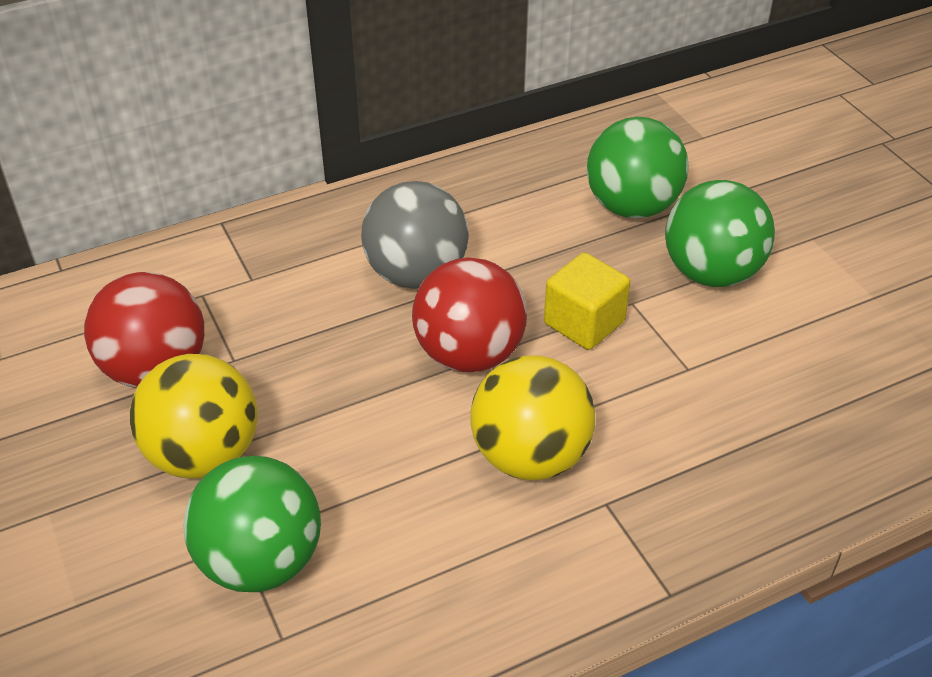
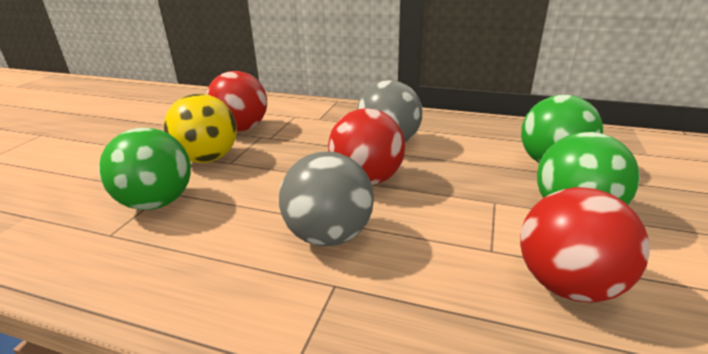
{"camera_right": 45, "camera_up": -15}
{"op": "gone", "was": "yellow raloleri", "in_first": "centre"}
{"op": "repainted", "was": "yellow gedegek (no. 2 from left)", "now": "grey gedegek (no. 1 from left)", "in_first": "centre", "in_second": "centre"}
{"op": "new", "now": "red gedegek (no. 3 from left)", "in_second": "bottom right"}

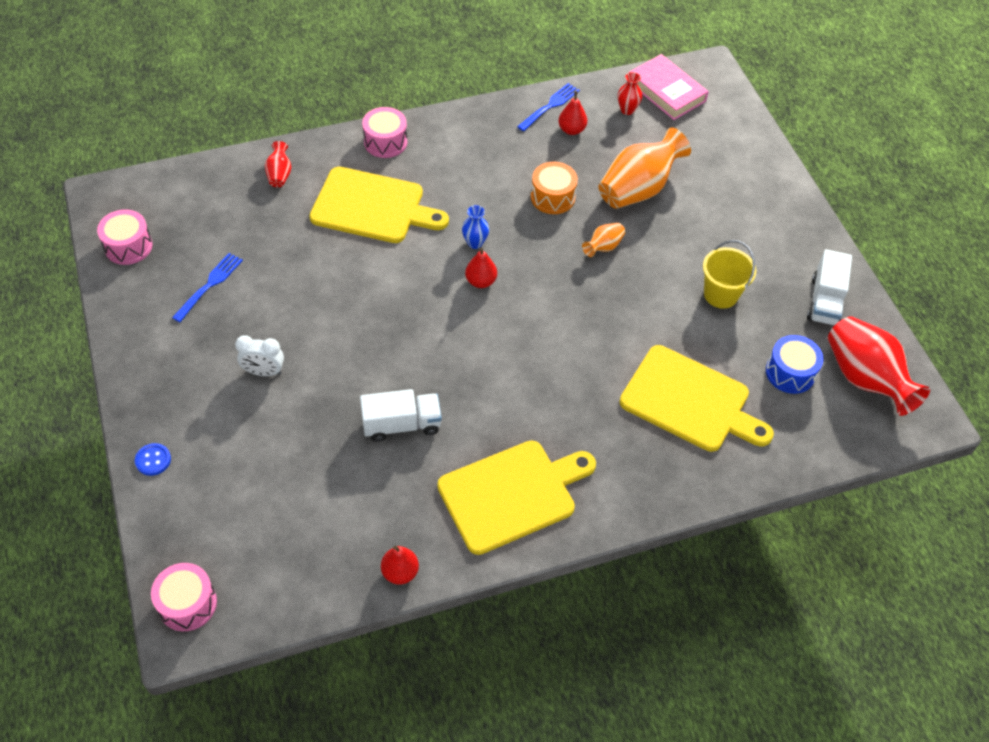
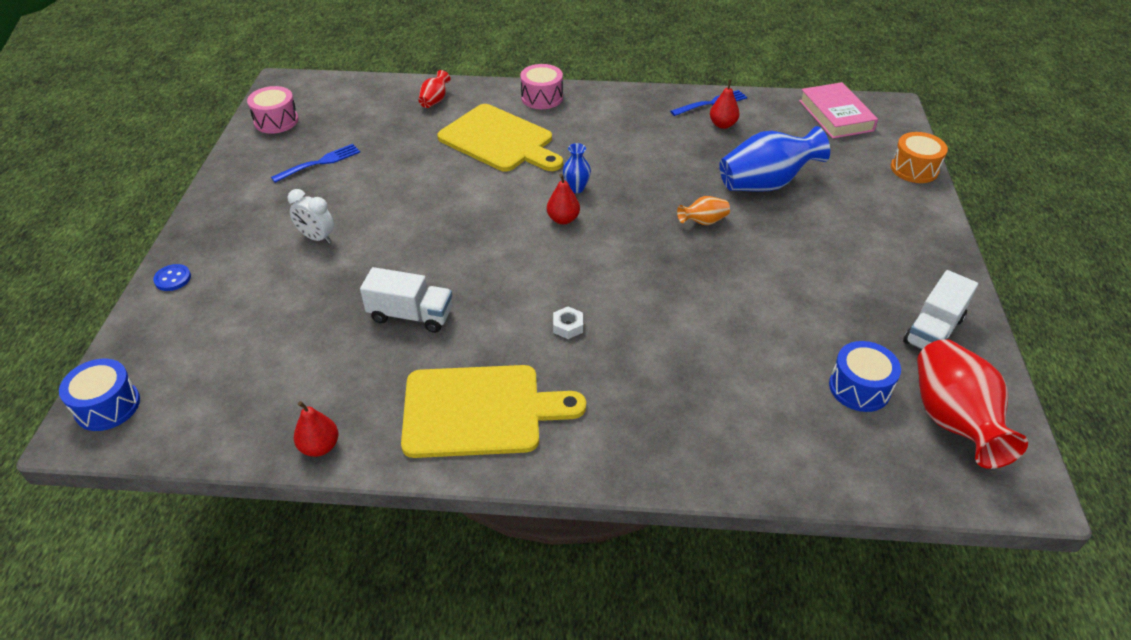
{"camera_right": 25, "camera_up": -10}
{"op": "gone", "was": "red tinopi (no. 2 from left)", "in_first": "top centre"}
{"op": "repainted", "was": "orange tinopi (no. 2 from left)", "now": "blue tinopi (no. 2 from left)", "in_first": "top centre", "in_second": "top right"}
{"op": "shifted", "was": "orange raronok", "in_first": "top centre", "in_second": "top right"}
{"op": "gone", "was": "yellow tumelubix", "in_first": "middle right"}
{"op": "gone", "was": "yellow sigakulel (no. 3 from left)", "in_first": "middle right"}
{"op": "repainted", "was": "pink raronok (no. 2 from left)", "now": "blue raronok (no. 1 from left)", "in_first": "bottom left", "in_second": "middle left"}
{"op": "new", "now": "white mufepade", "in_second": "centre"}

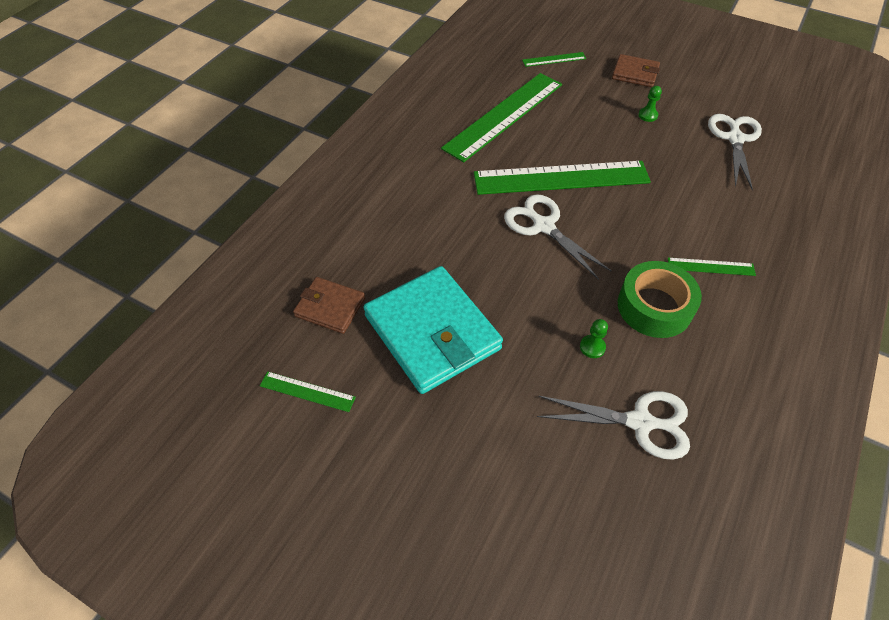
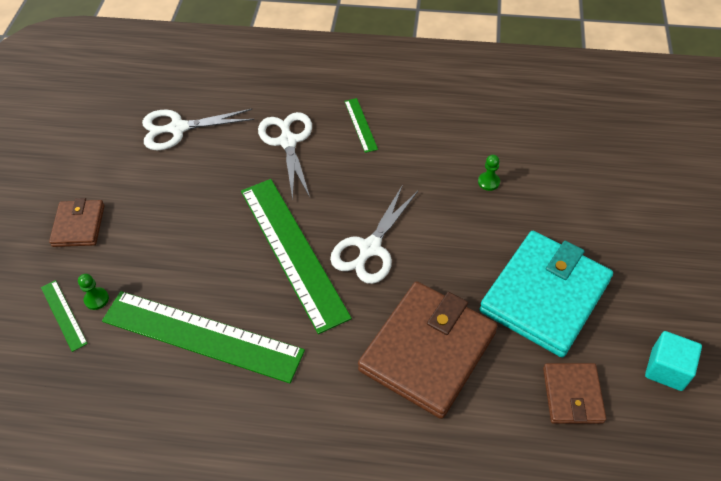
{"camera_right": -110, "camera_up": 0}
{"op": "shifted", "was": "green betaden (no. 2 from left in the first image)", "now": "green betaden (no. 1 from left)", "in_first": "top right", "in_second": "middle left"}
{"op": "gone", "was": "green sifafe", "in_first": "middle right"}
{"op": "swapped", "was": "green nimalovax (no. 1 from left)", "now": "turquoise raloleri", "in_first": "centre", "in_second": "bottom right"}
{"op": "shifted", "was": "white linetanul (no. 2 from left)", "in_first": "bottom right", "in_second": "top centre"}
{"op": "new", "now": "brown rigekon (no. 2 from left)", "in_second": "bottom centre"}

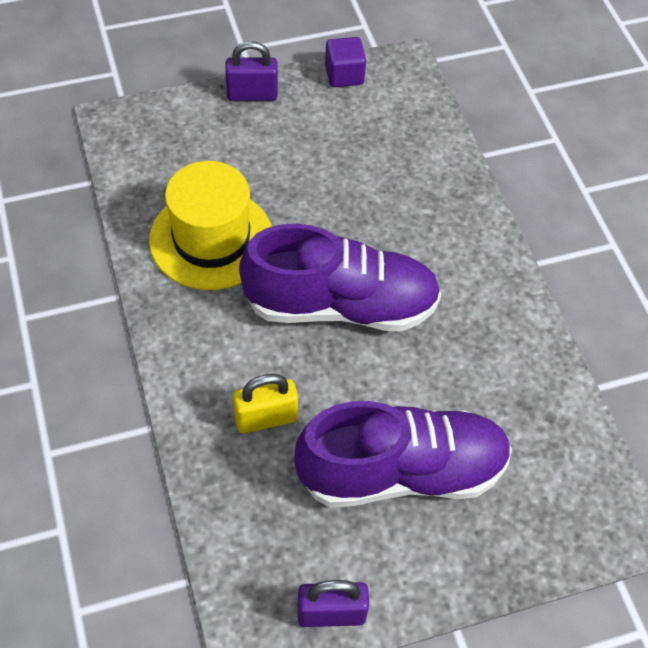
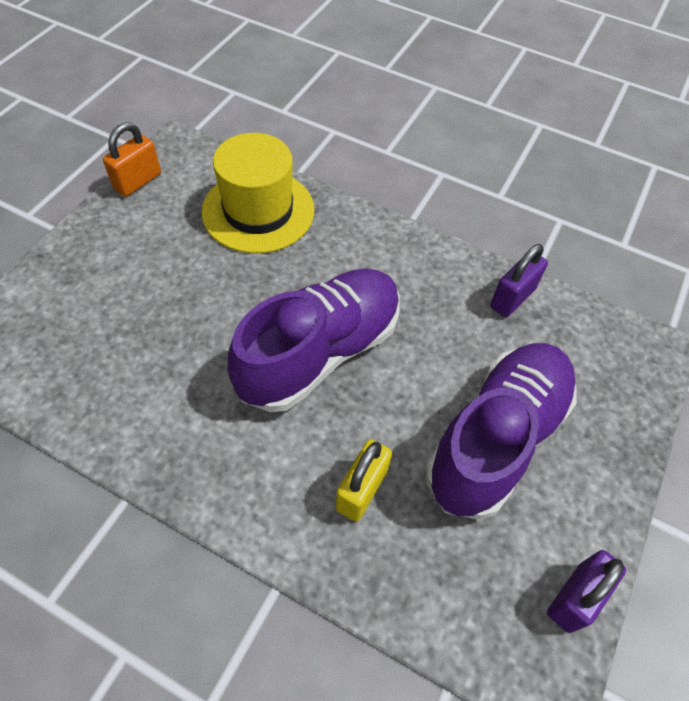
{"camera_right": -45, "camera_up": 0}
{"op": "swapped", "was": "purple raloleri", "now": "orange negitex", "in_first": "top centre", "in_second": "top left"}
{"op": "shifted", "was": "purple negitex (no. 1 from left)", "in_first": "top centre", "in_second": "middle right"}
{"op": "shifted", "was": "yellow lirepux", "in_first": "middle left", "in_second": "top centre"}

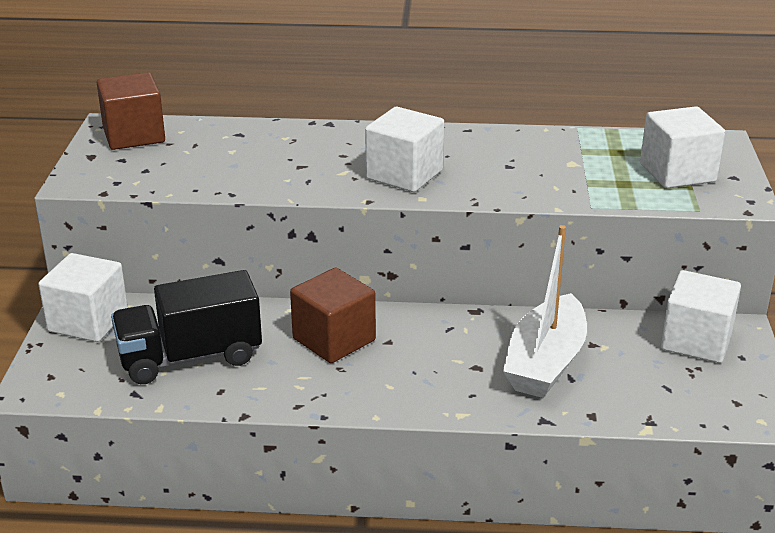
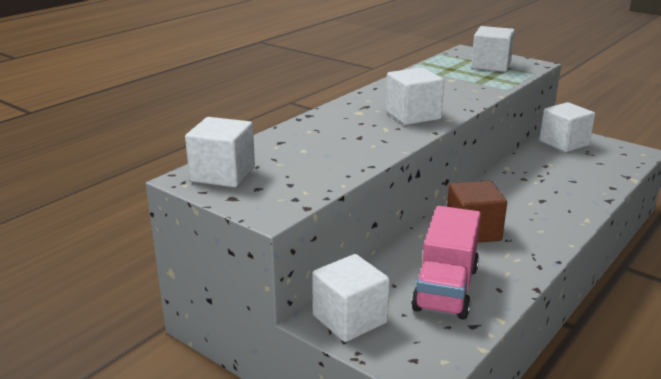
{"camera_right": -55, "camera_up": -5}
{"op": "repainted", "was": "brown raloleri (no. 1 from left)", "now": "white raloleri (no. 1 from left)", "in_first": "top left", "in_second": "middle left"}
{"op": "gone", "was": "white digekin", "in_first": "middle right"}
{"op": "repainted", "was": "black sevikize", "now": "pink sevikize", "in_first": "middle left", "in_second": "bottom right"}

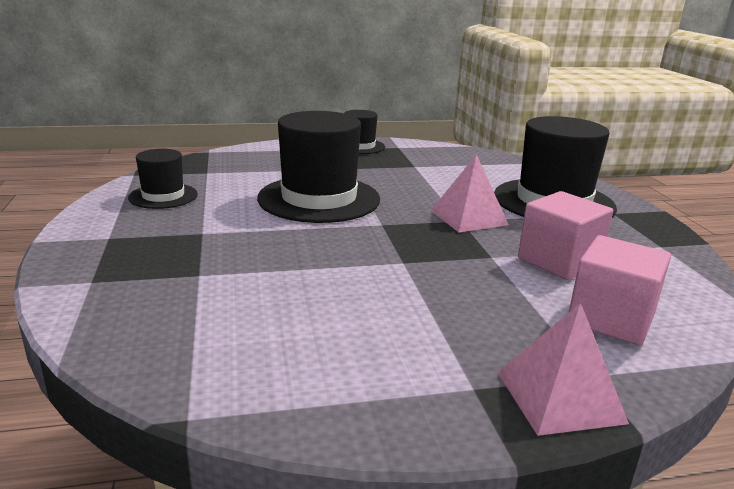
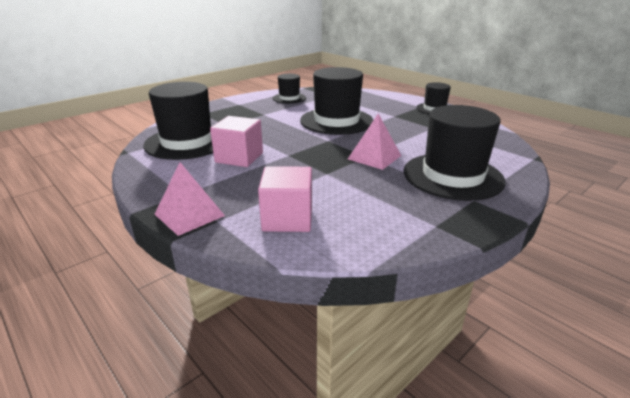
{"camera_right": 60, "camera_up": 5}
{"op": "shifted", "was": "pink raloleri (no. 1 from left)", "in_first": "middle right", "in_second": "centre"}
{"op": "new", "now": "black lirepux (no. 1 from left)", "in_second": "top left"}

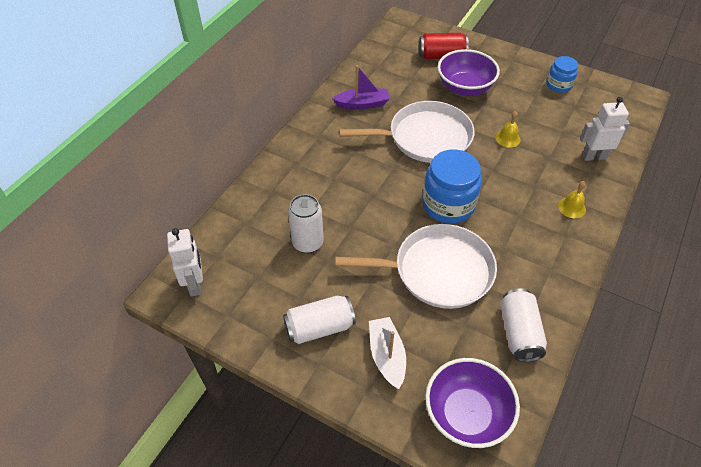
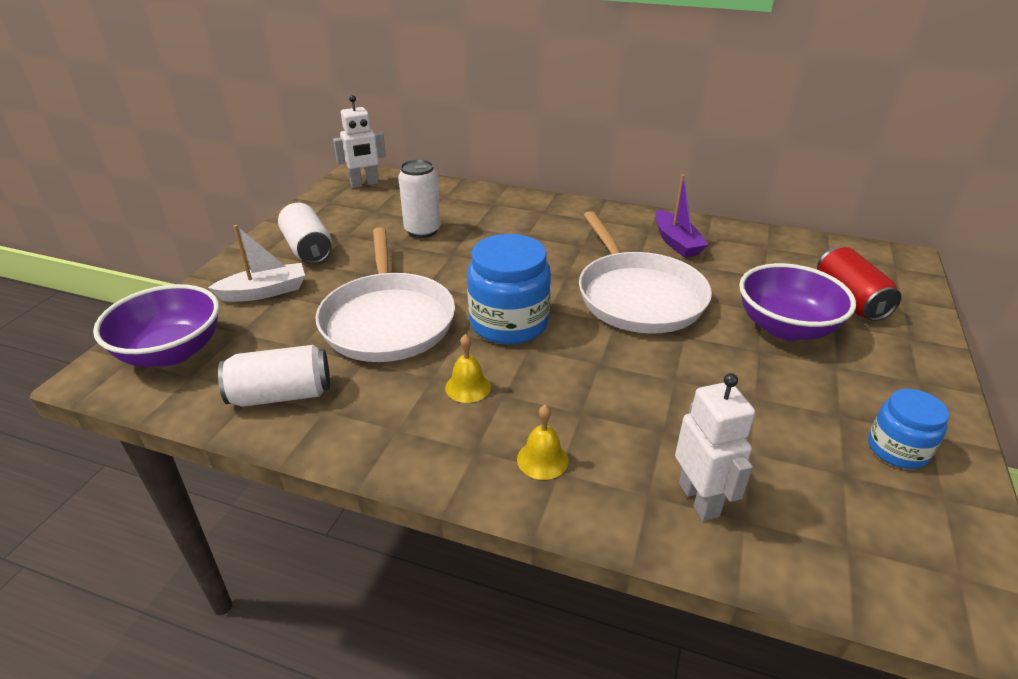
{"camera_right": 80, "camera_up": -15}
{"op": "shifted", "was": "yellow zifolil (no. 1 from left)", "in_first": "top right", "in_second": "centre"}

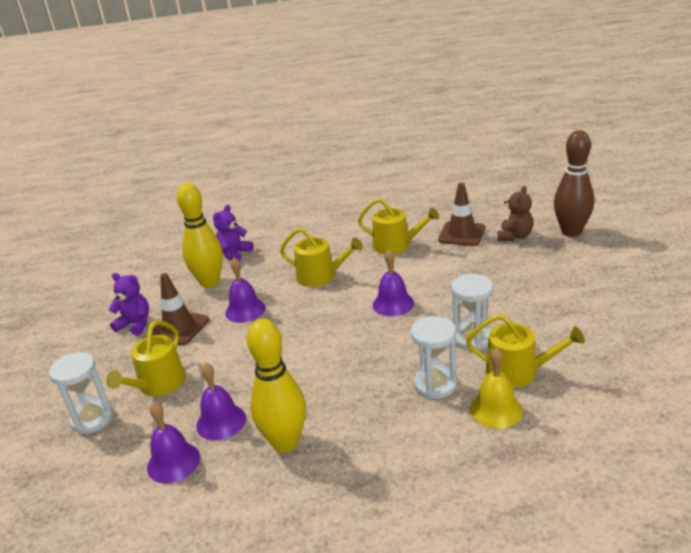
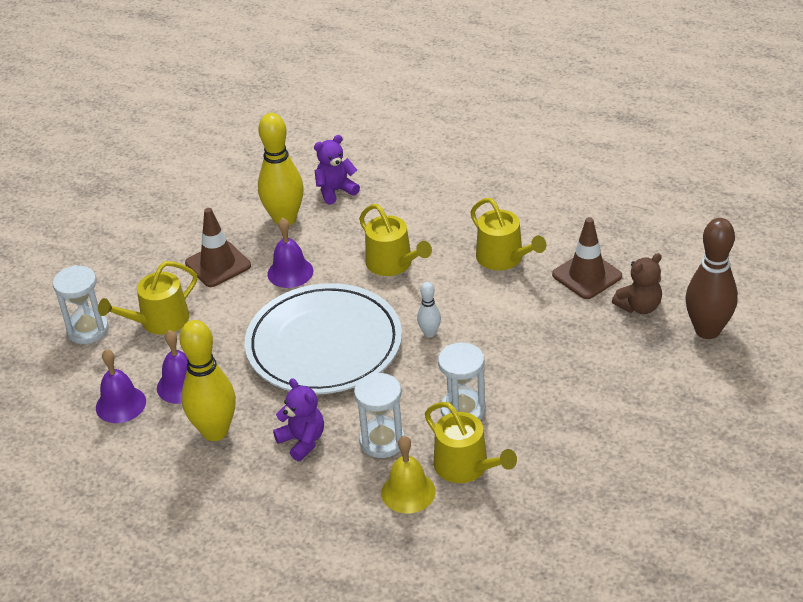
{"camera_right": 30, "camera_up": 10}
{"op": "swapped", "was": "purple zifolil (no. 4 from left)", "now": "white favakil", "in_first": "centre", "in_second": "centre"}
{"op": "shifted", "was": "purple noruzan (no. 1 from left)", "in_first": "middle left", "in_second": "bottom centre"}
{"op": "new", "now": "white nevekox", "in_second": "centre"}

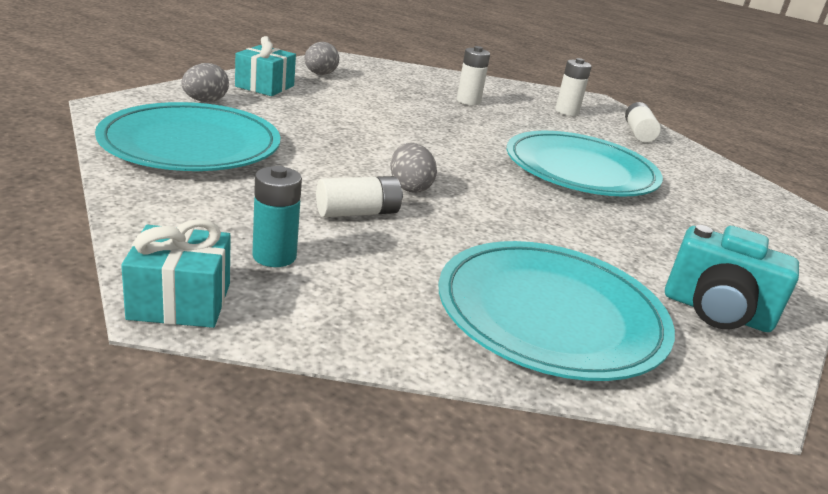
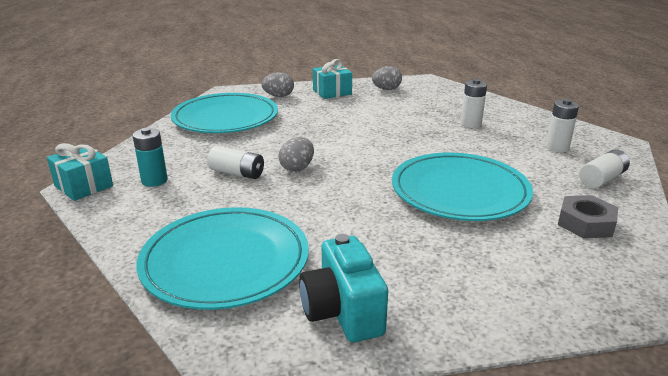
{"camera_right": 50, "camera_up": 0}
{"op": "new", "now": "grey mufepade", "in_second": "middle right"}

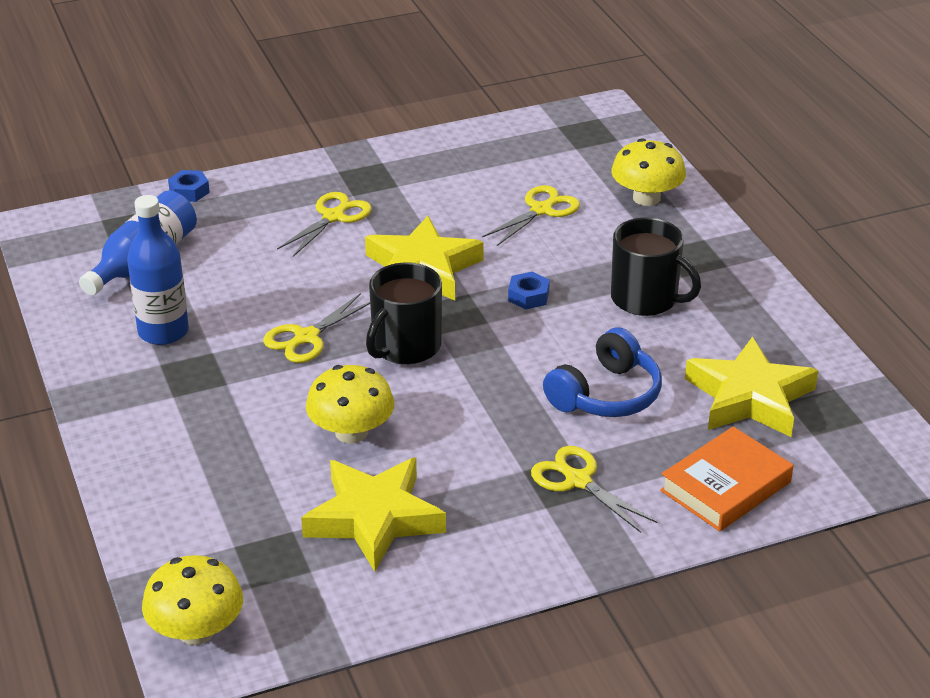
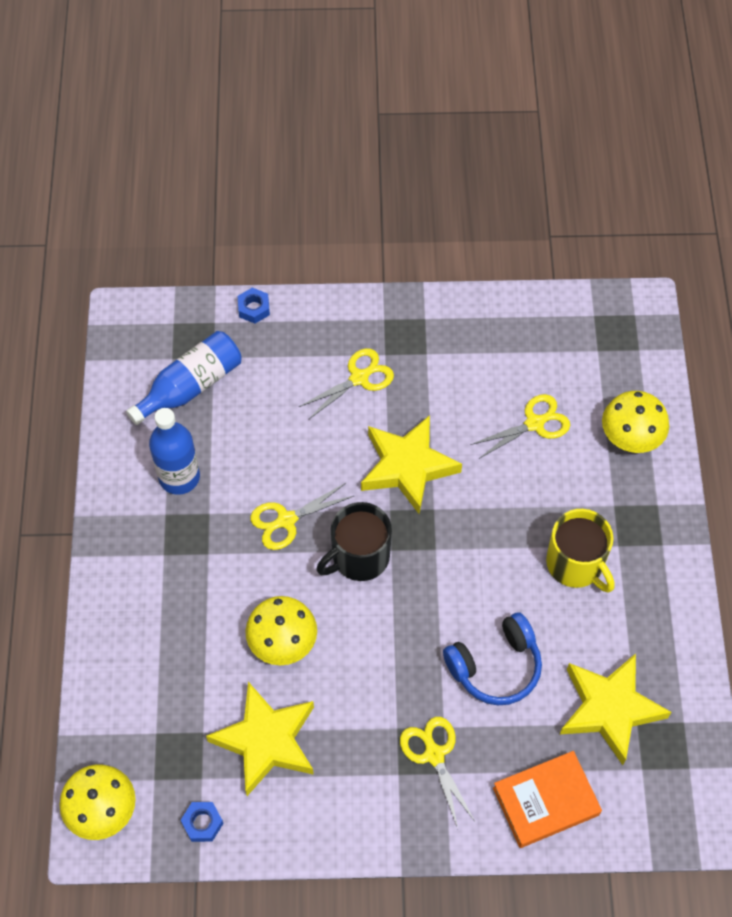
{"camera_right": 20, "camera_up": 25}
{"op": "repainted", "was": "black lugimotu (no. 2 from left)", "now": "yellow lugimotu", "in_first": "middle right", "in_second": "middle right"}
{"op": "shifted", "was": "blue mufepade (no. 2 from left in the first image)", "now": "blue mufepade (no. 1 from left)", "in_first": "centre", "in_second": "bottom left"}

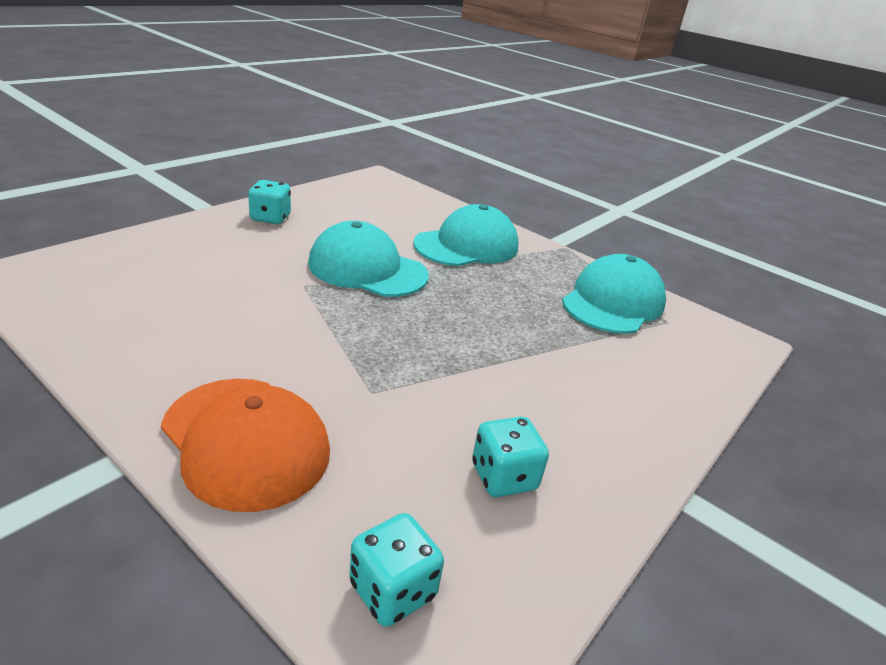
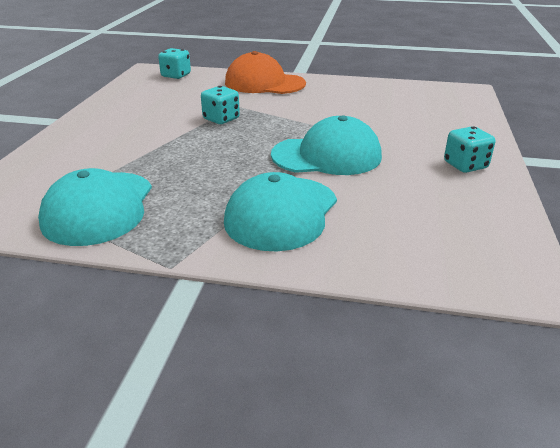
{"camera_right": 155, "camera_up": 0}
{"op": "shifted", "was": "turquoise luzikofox (no. 3 from left in the first image)", "now": "turquoise luzikofox (no. 2 from left)", "in_first": "bottom centre", "in_second": "top centre"}

